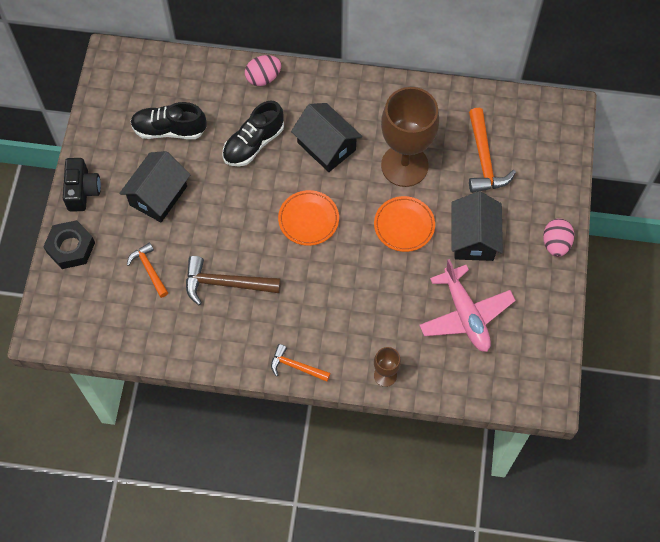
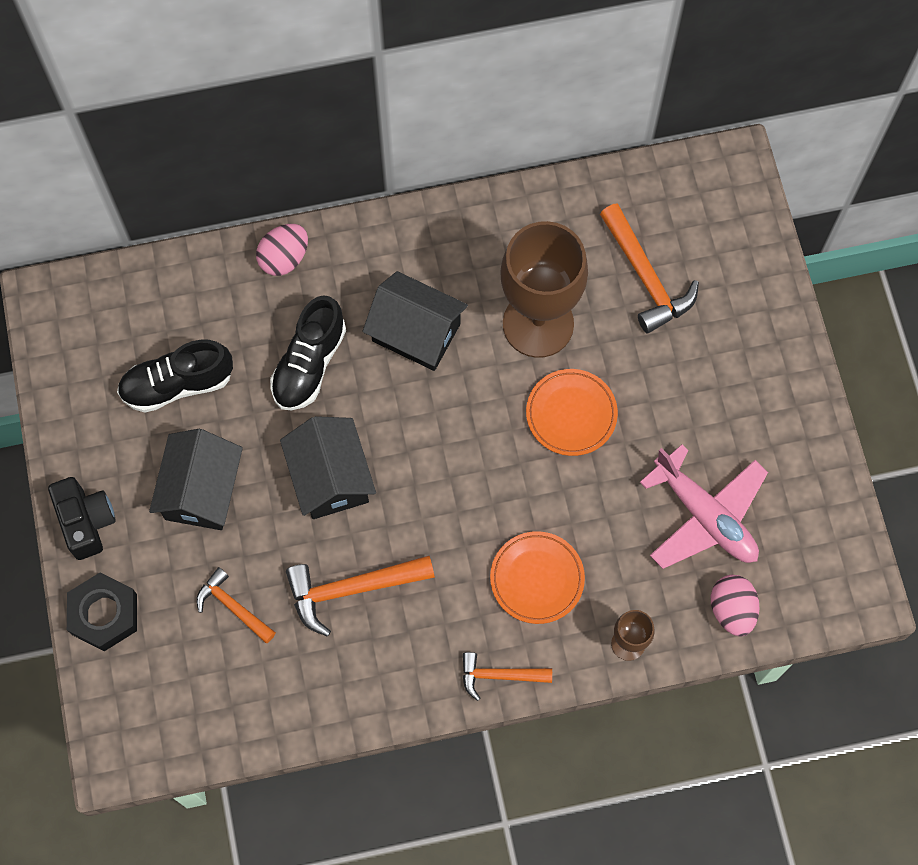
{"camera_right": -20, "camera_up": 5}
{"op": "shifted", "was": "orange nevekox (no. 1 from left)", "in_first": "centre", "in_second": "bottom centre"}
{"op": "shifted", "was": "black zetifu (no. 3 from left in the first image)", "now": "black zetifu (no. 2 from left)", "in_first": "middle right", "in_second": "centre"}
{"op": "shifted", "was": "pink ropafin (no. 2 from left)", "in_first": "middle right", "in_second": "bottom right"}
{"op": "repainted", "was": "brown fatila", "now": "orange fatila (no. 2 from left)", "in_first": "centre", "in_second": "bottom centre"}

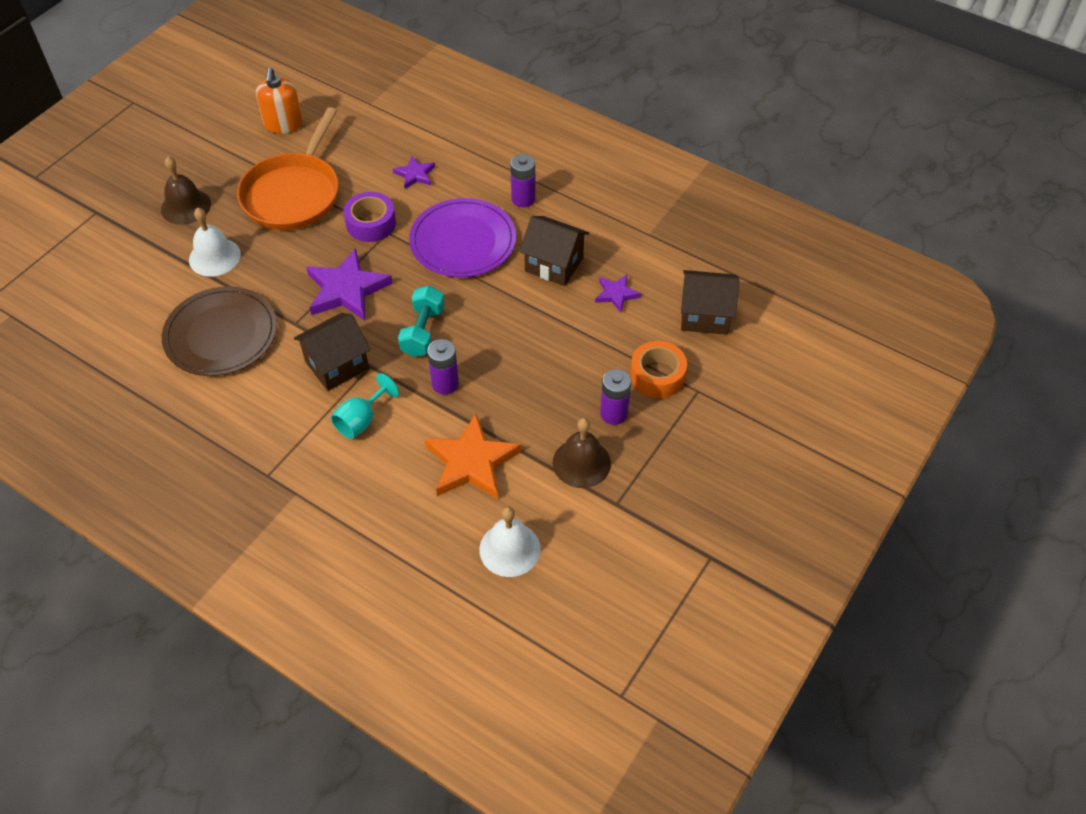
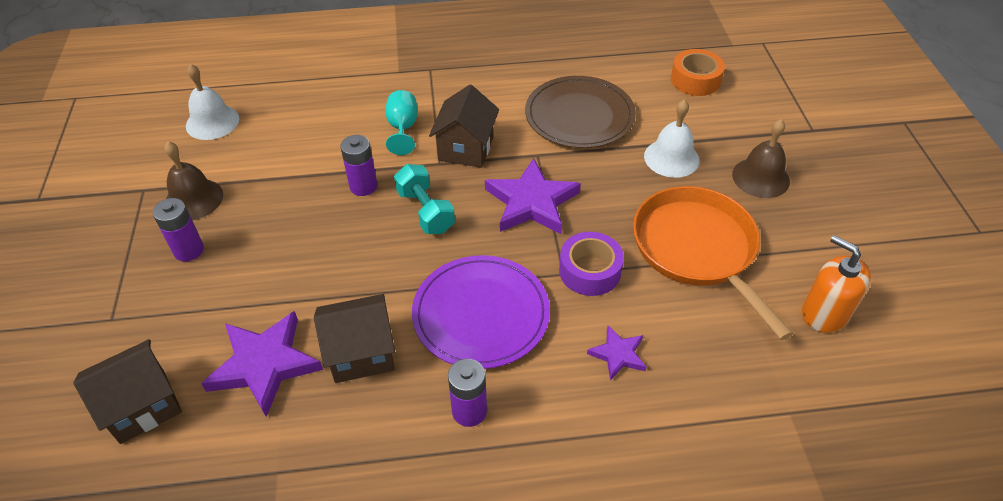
{"camera_right": 140, "camera_up": -5}
{"op": "scaled", "was": "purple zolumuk (no. 3 from left in the first image)", "in_first": "centre", "in_second": "bottom left", "ratio": 1.89}
{"op": "shifted", "was": "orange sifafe", "in_first": "centre", "in_second": "top right"}
{"op": "gone", "was": "orange zolumuk", "in_first": "centre"}

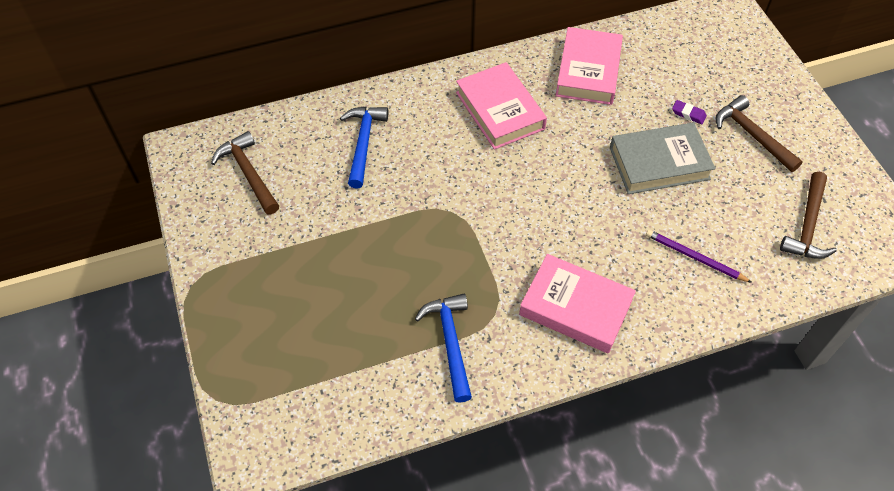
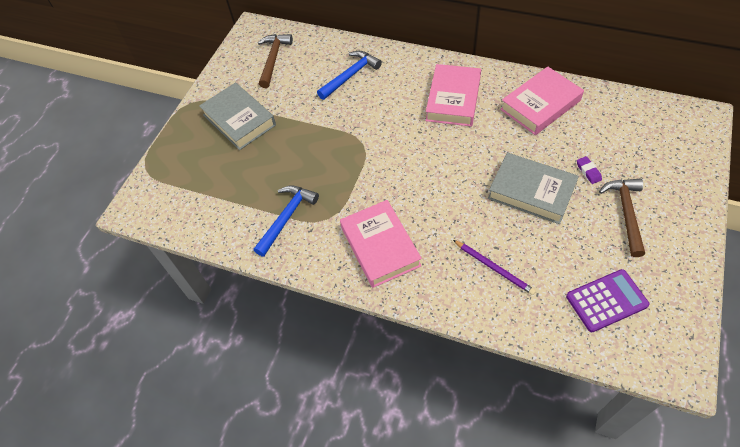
{"camera_right": 45, "camera_up": 0}
{"op": "swapped", "was": "brown fatila (no. 3 from left)", "now": "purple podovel", "in_first": "middle right", "in_second": "bottom right"}
{"op": "rotated", "was": "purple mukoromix", "in_first": "middle right", "in_second": "middle right", "clockwise": 150}
{"op": "new", "now": "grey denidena (no. 1 from left)", "in_second": "top left"}

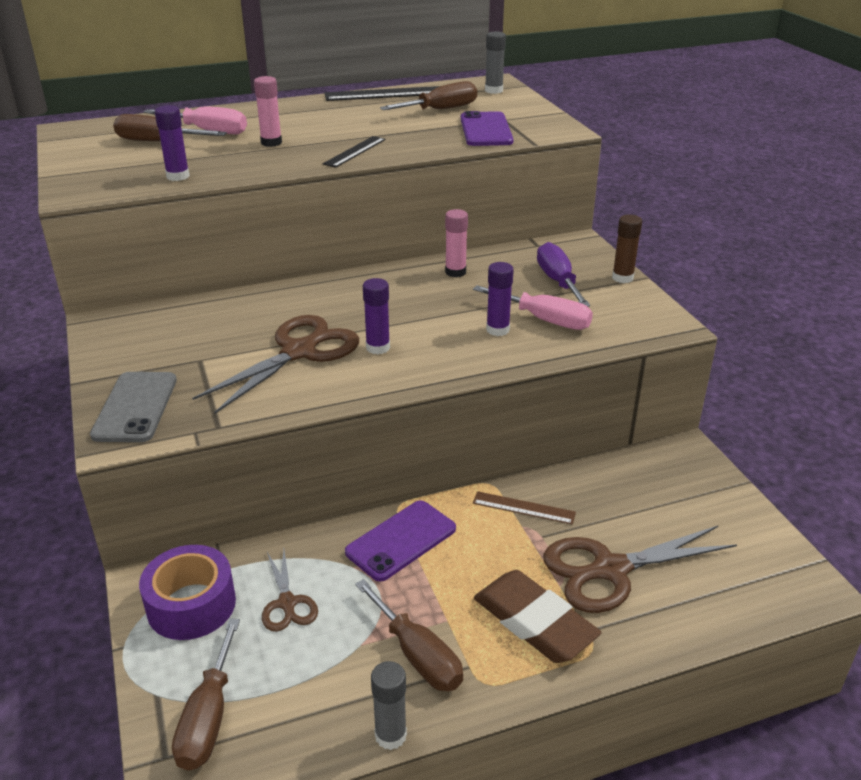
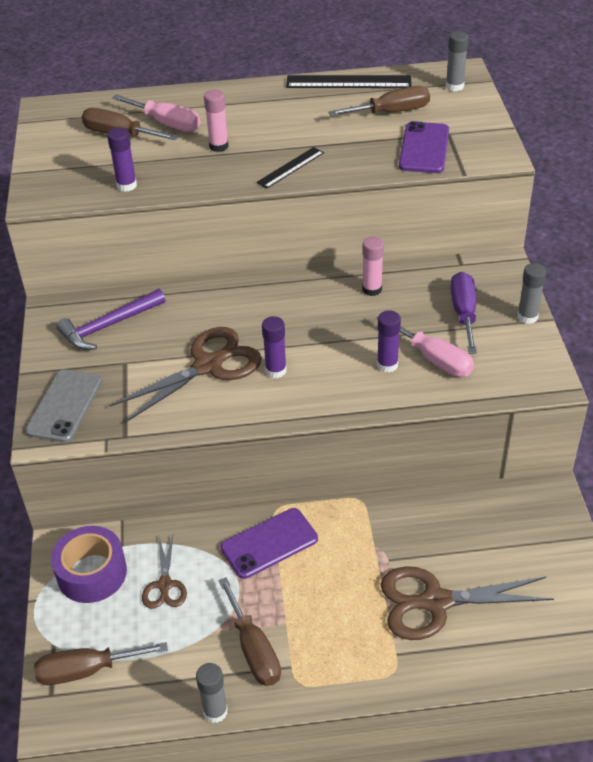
{"camera_right": 15, "camera_up": 10}
{"op": "repainted", "was": "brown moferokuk", "now": "grey moferokuk (no. 3 from left)", "in_first": "top right", "in_second": "middle right"}
{"op": "gone", "was": "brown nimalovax", "in_first": "centre"}
{"op": "gone", "was": "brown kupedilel", "in_first": "bottom centre"}
{"op": "rotated", "was": "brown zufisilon (no. 2 from left in the first image)", "in_first": "bottom left", "in_second": "bottom left", "clockwise": 60}
{"op": "new", "now": "purple fatila", "in_second": "middle left"}

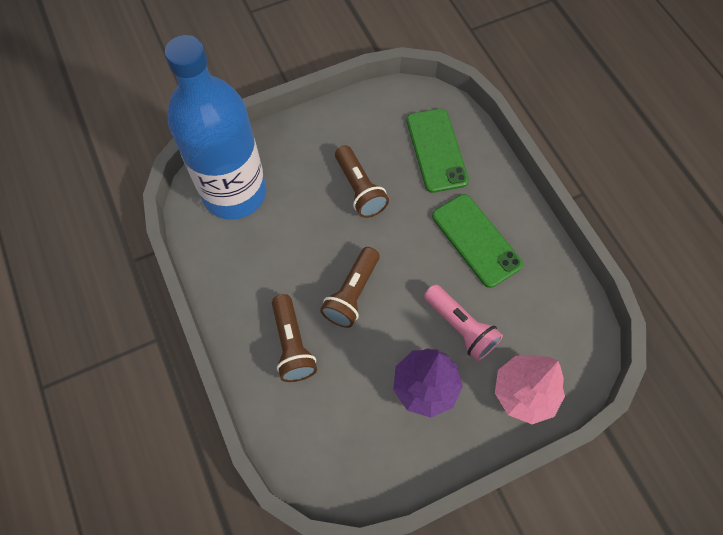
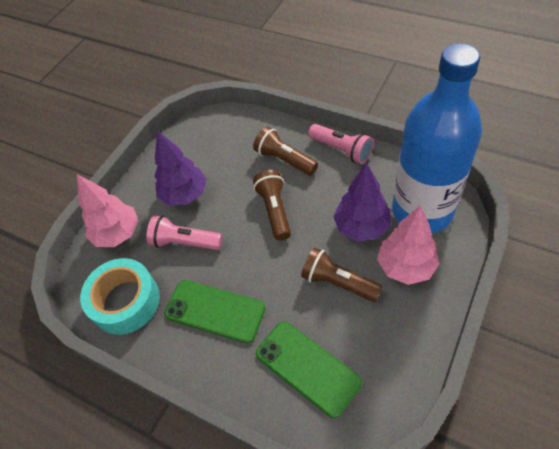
{"camera_right": 150, "camera_up": -10}
{"op": "new", "now": "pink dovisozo (no. 2 from left)", "in_second": "top centre"}
{"op": "new", "now": "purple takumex (no. 2 from left)", "in_second": "centre"}
{"op": "new", "now": "pink takumex (no. 2 from left)", "in_second": "middle right"}
{"op": "new", "now": "turquoise sifafe", "in_second": "middle left"}

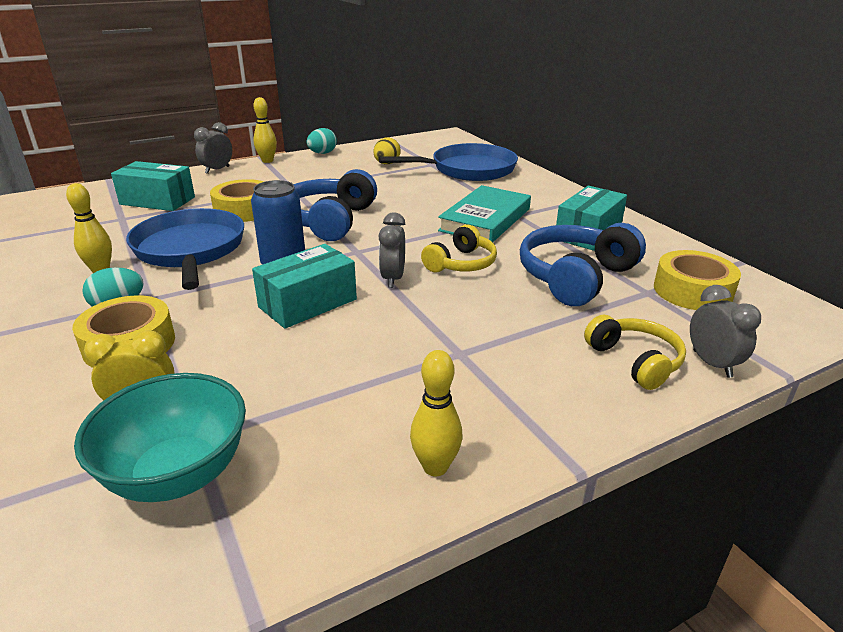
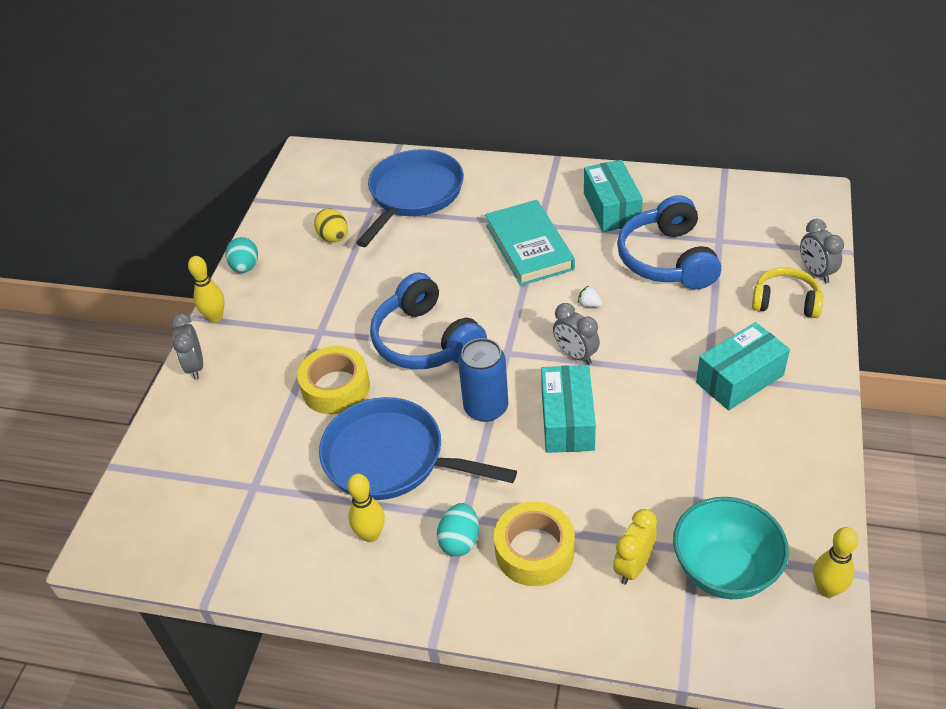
{"camera_right": -45, "camera_up": 15}
{"op": "shifted", "was": "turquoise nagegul (no. 1 from left in the first image)", "now": "turquoise nagegul (no. 3 from left)", "in_first": "top left", "in_second": "middle right"}
{"op": "swapped", "was": "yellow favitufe (no. 1 from left)", "now": "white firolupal", "in_first": "centre", "in_second": "centre"}
{"op": "gone", "was": "yellow sifafe (no. 3 from left)", "in_first": "middle right"}
{"op": "rotated", "was": "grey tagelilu (no. 3 from left)", "in_first": "middle right", "in_second": "middle right", "clockwise": -135}
{"op": "shifted", "was": "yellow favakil (no. 3 from left)", "in_first": "centre", "in_second": "bottom right"}

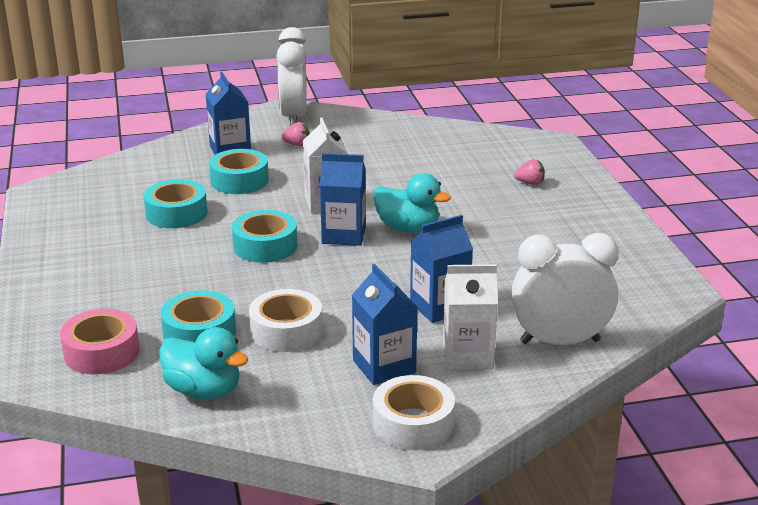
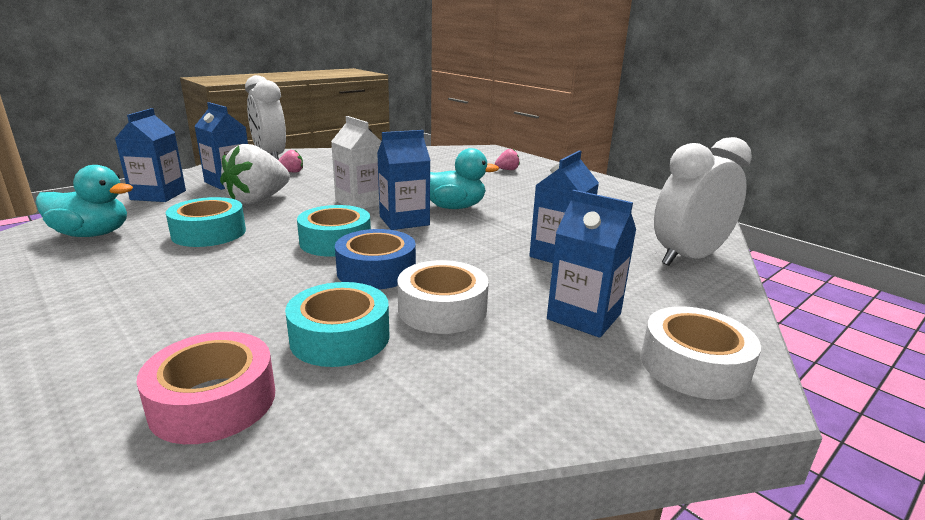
{"camera_right": -30, "camera_up": -5}
{"op": "swapped", "was": "turquoise sifafe (no. 3 from left)", "now": "white firolupal", "in_first": "middle left", "in_second": "middle left"}
{"op": "gone", "was": "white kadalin (no. 2 from left)", "in_first": "centre"}
{"op": "shifted", "was": "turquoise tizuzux (no. 1 from left)", "in_first": "bottom left", "in_second": "middle left"}
{"op": "new", "now": "blue kadalin (no. 1 from left)", "in_second": "top left"}
{"op": "new", "now": "blue sifafe", "in_second": "centre"}

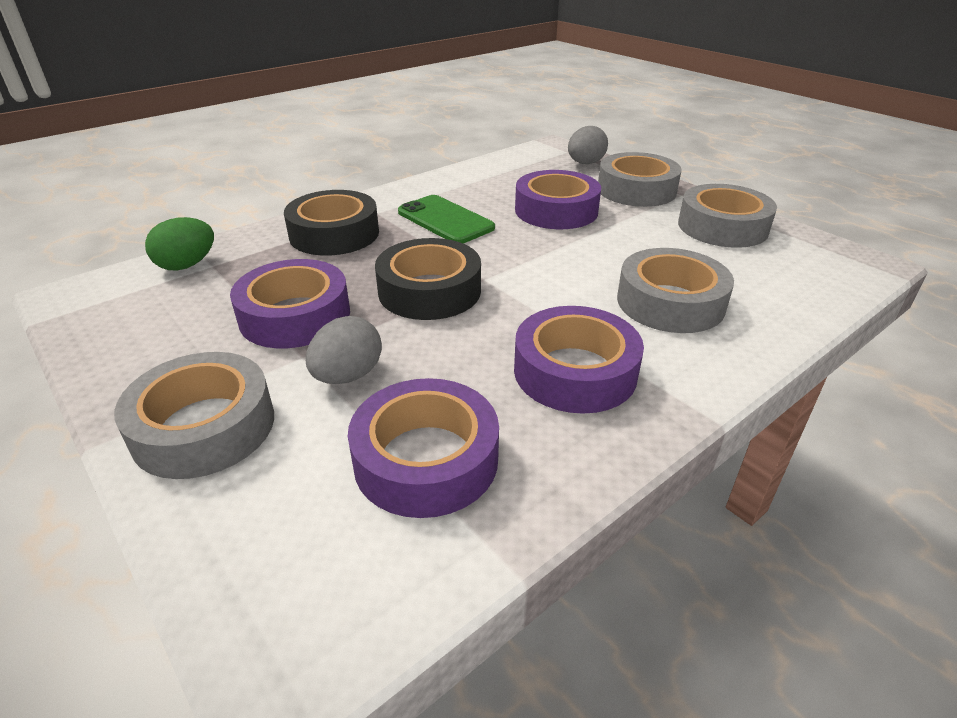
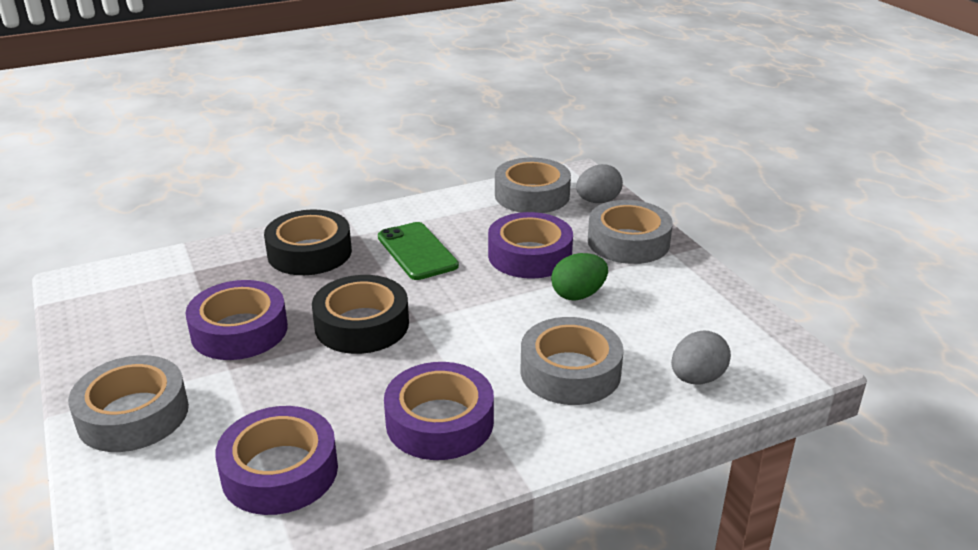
{"camera_right": 15, "camera_up": -5}
{"op": "shifted", "was": "grey sifafe (no. 4 from left in the first image)", "now": "grey sifafe (no. 2 from left)", "in_first": "top right", "in_second": "centre"}
{"op": "shifted", "was": "green ropafin", "in_first": "middle left", "in_second": "centre"}
{"op": "shifted", "was": "grey ropafin (no. 1 from left in the first image)", "now": "grey ropafin (no. 2 from left)", "in_first": "centre", "in_second": "middle right"}

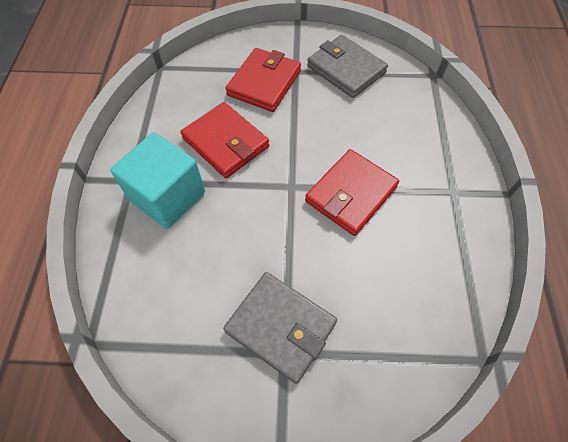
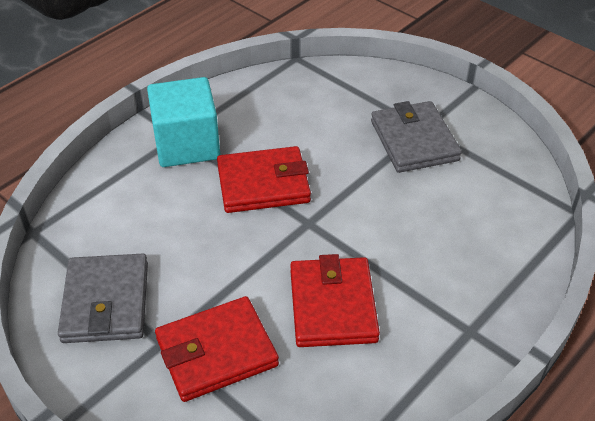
{"camera_right": -140, "camera_up": -15}
{"op": "shifted", "was": "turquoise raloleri", "in_first": "middle left", "in_second": "top left"}

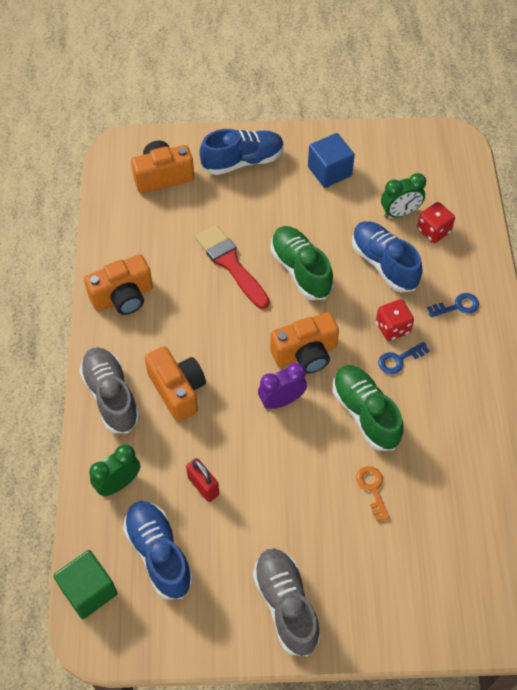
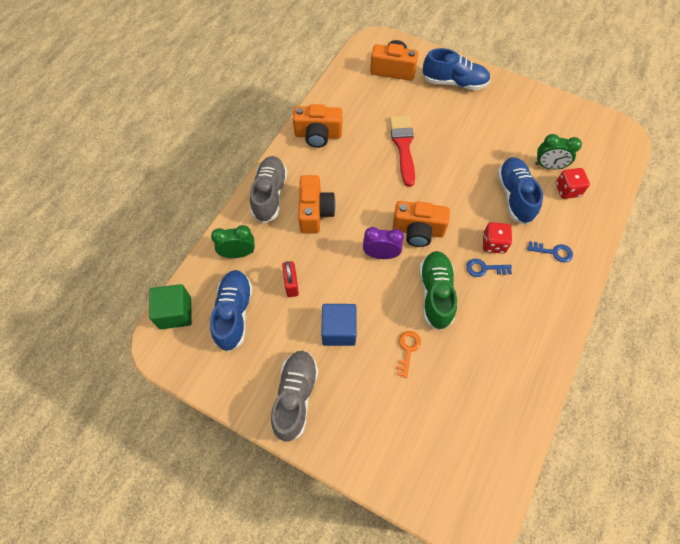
{"camera_right": 30, "camera_up": 5}
{"op": "shifted", "was": "blue raloleri", "in_first": "top centre", "in_second": "centre"}
{"op": "gone", "was": "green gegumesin (no. 1 from left)", "in_first": "centre"}

